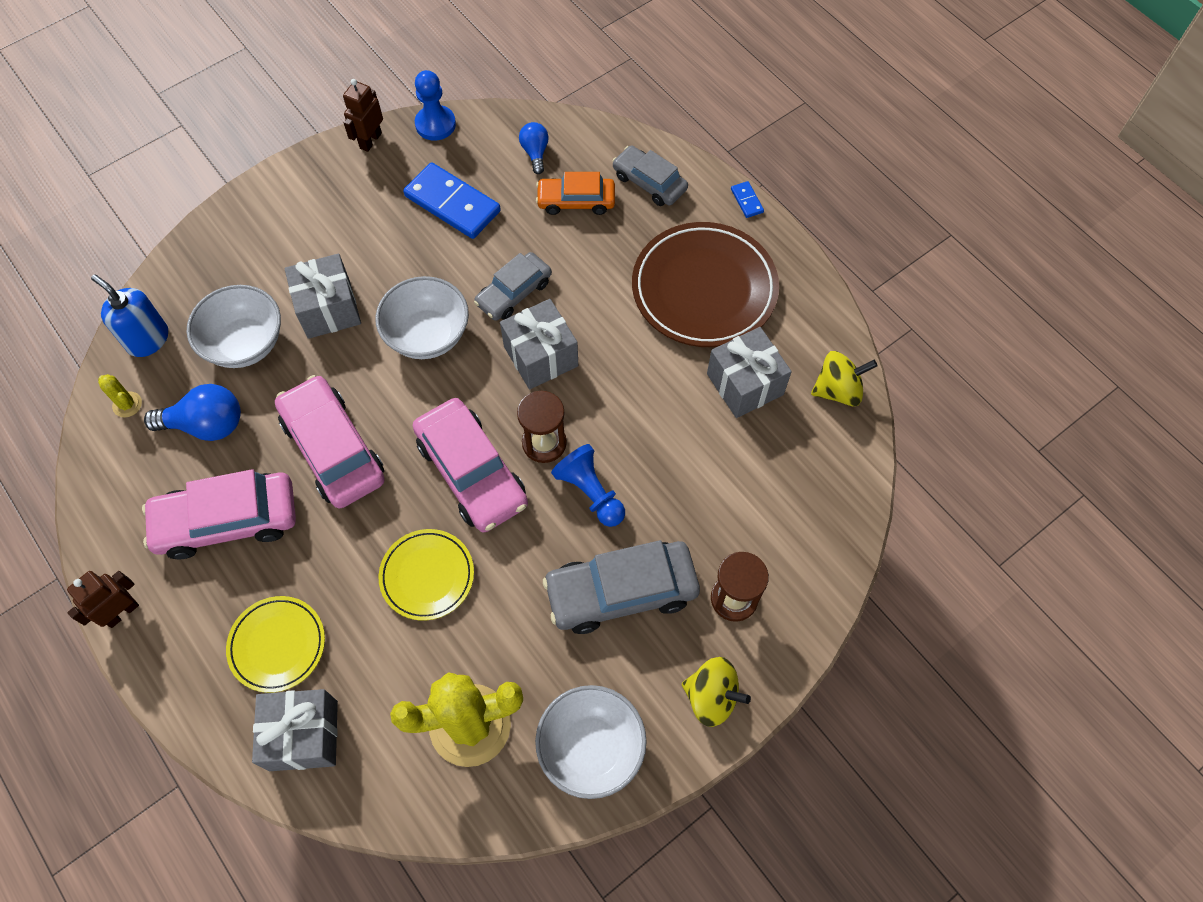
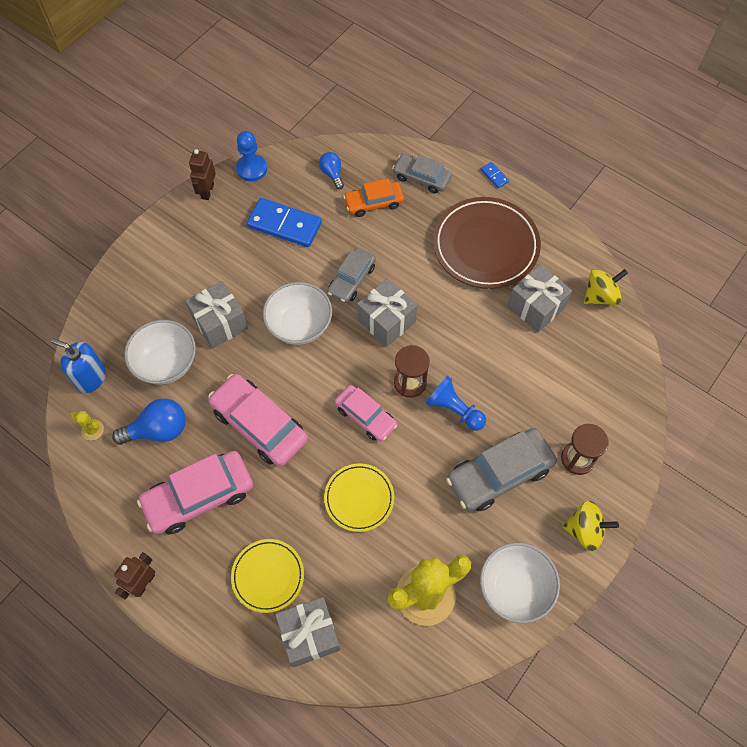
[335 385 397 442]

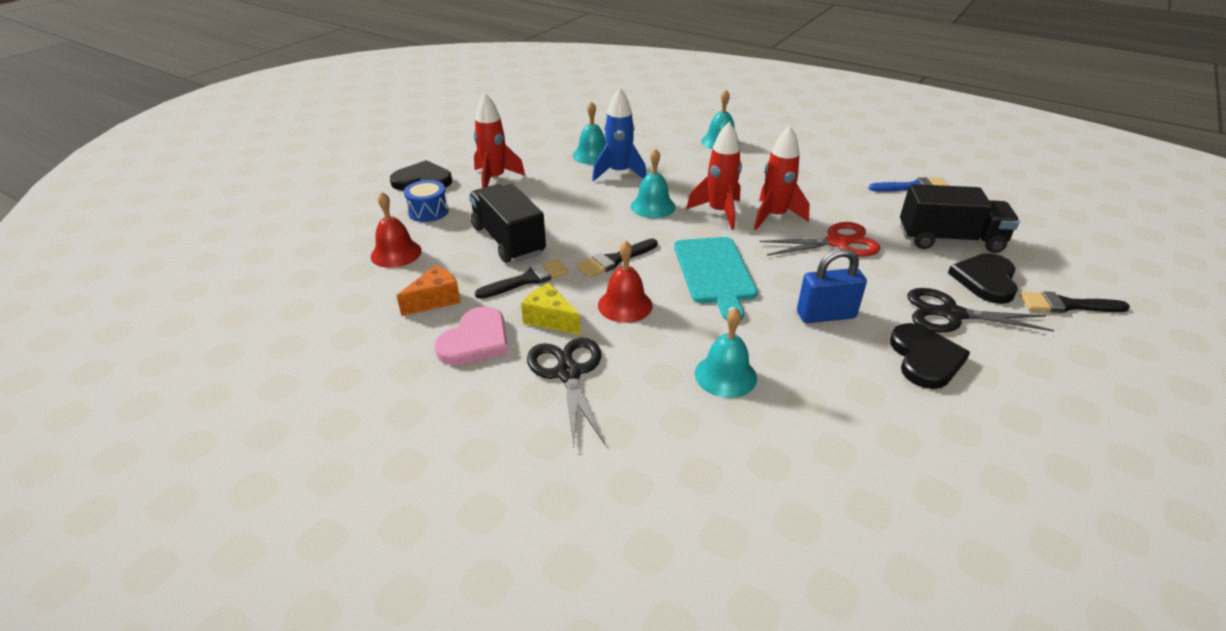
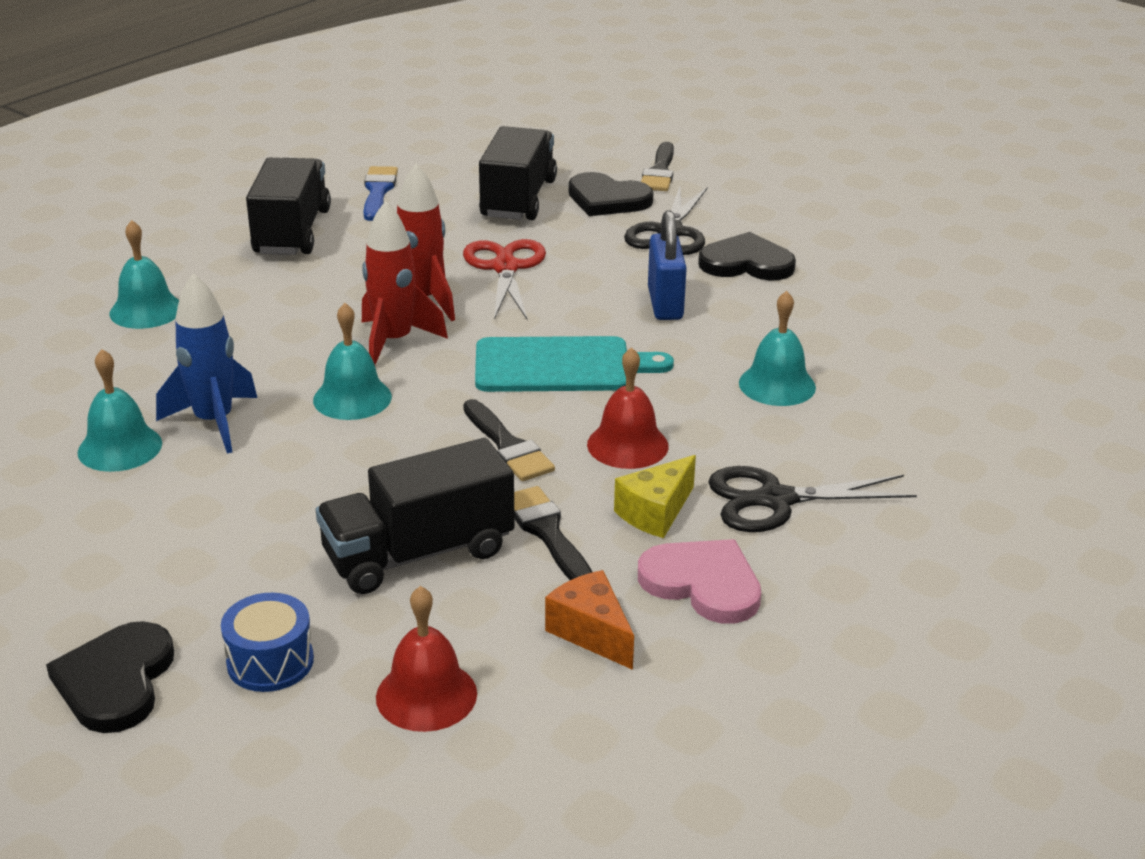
[246 158 331 255]
[474 93 525 188] (first image)

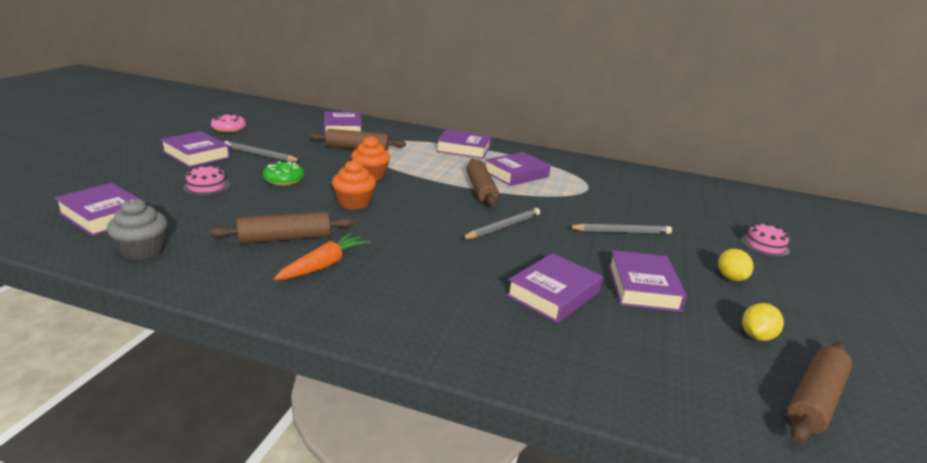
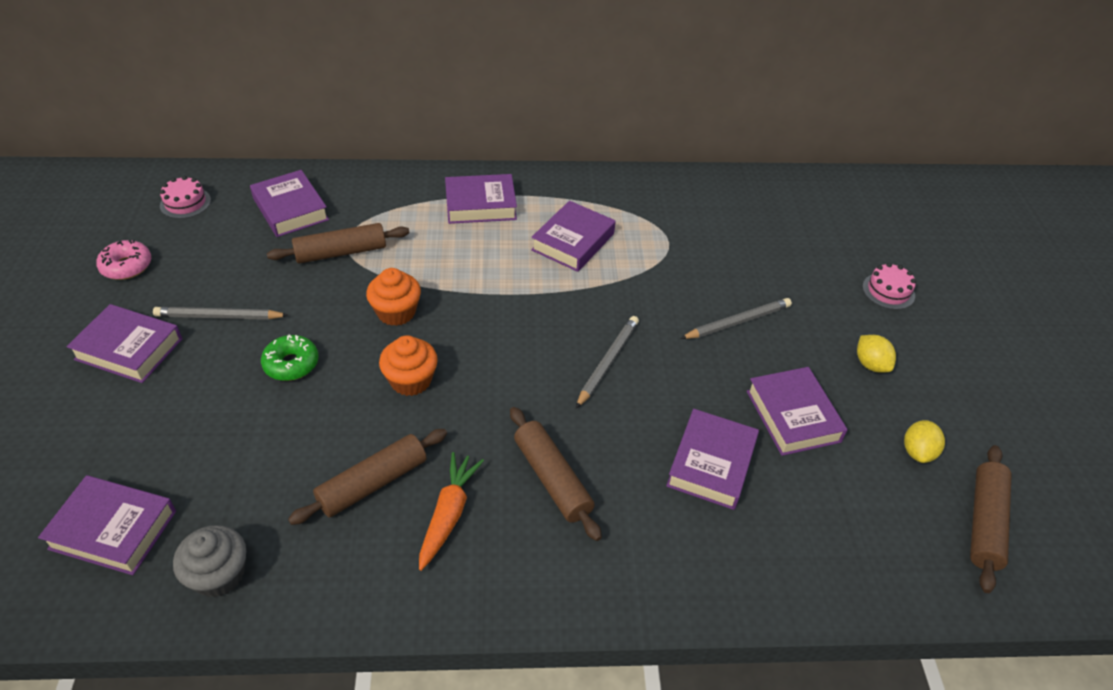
[160 176 211 219]
[510 407 602 541]

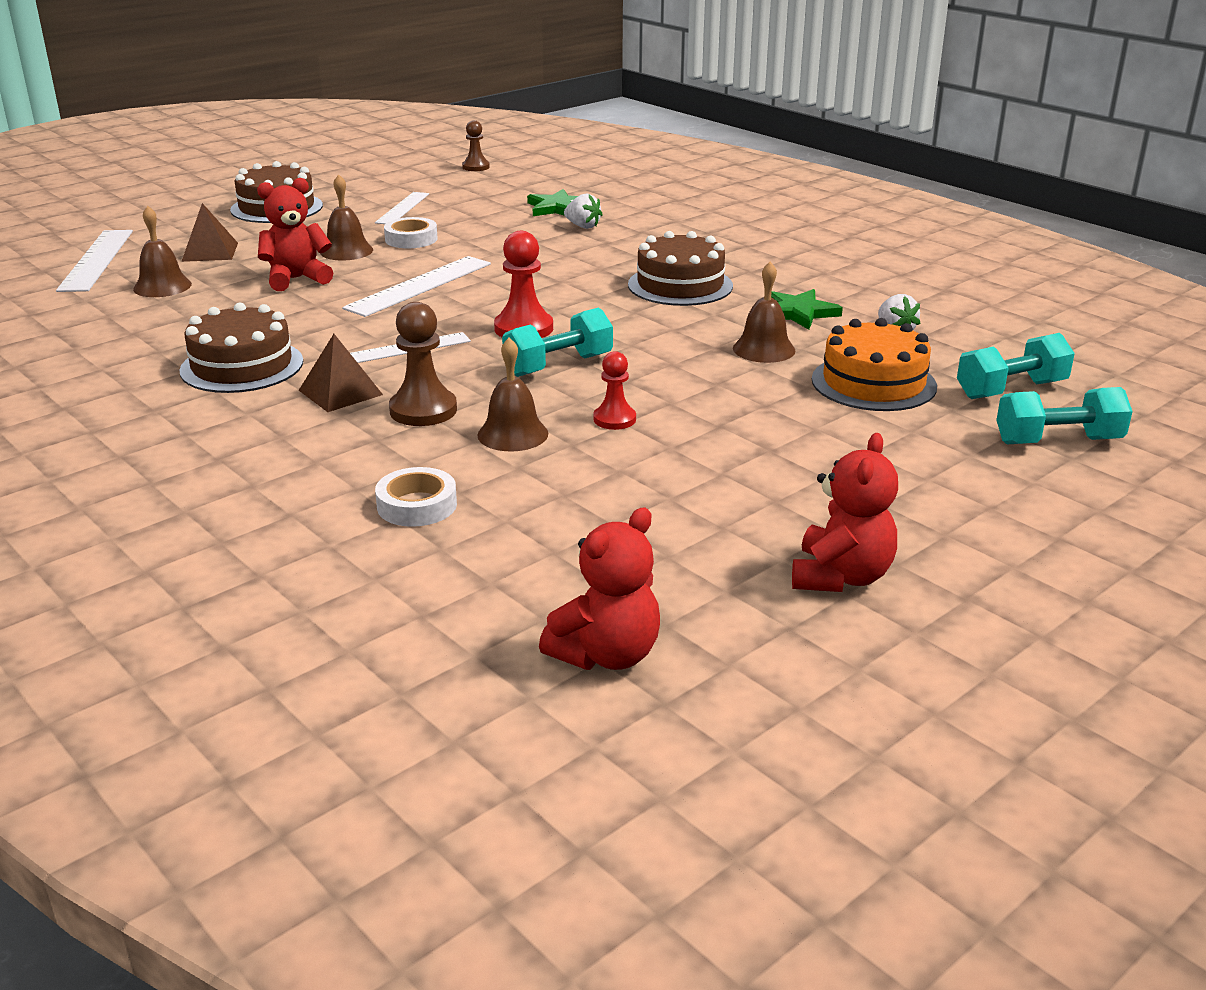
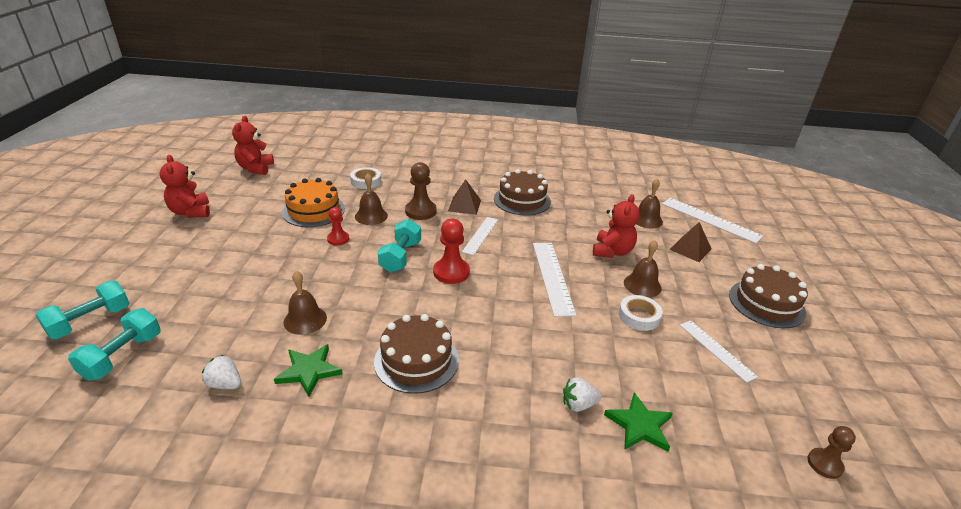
[282 178 345 227]

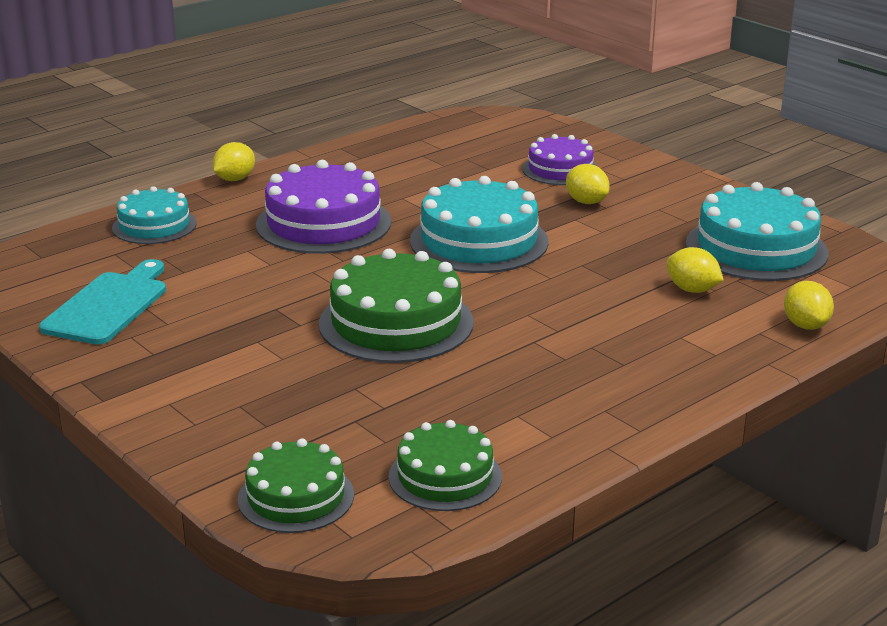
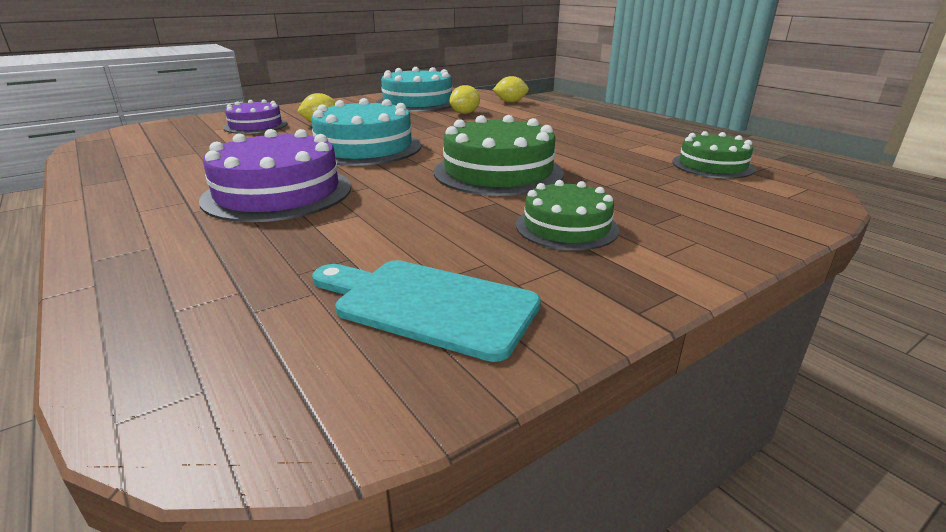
[516 180 620 250]
[112 186 197 244] (first image)
[213 142 255 181] (first image)

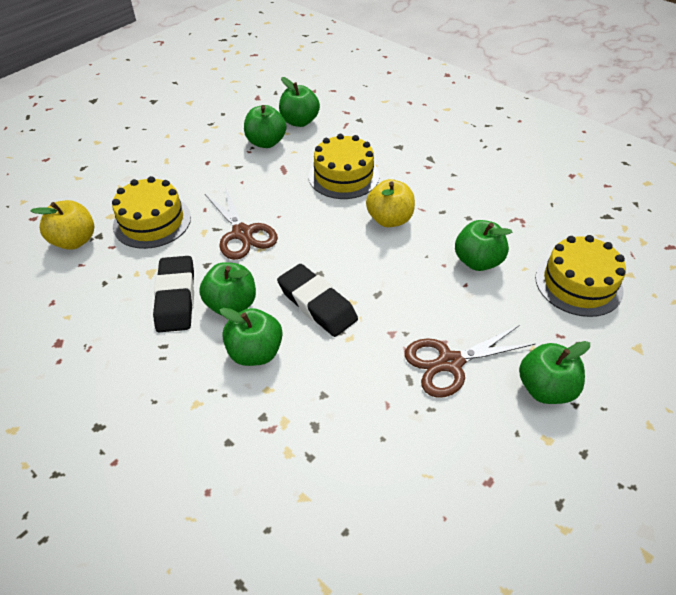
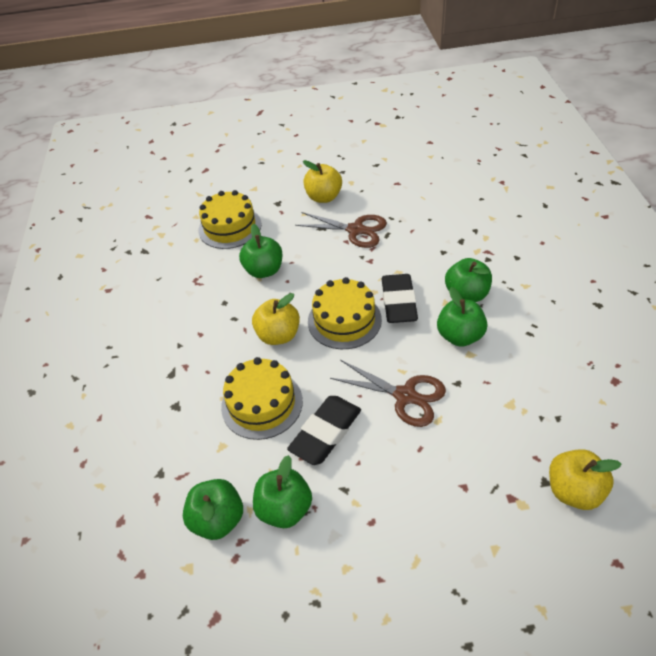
[287 396 361 465]
[303 160 342 203]
[308 277 382 349]
[330 360 446 427]

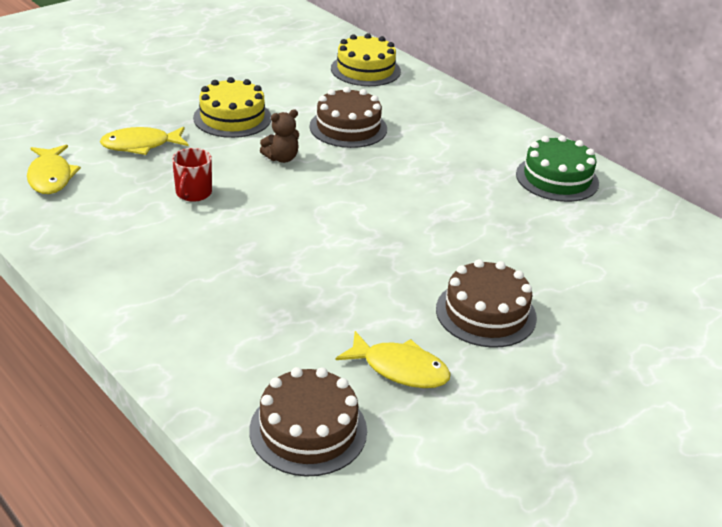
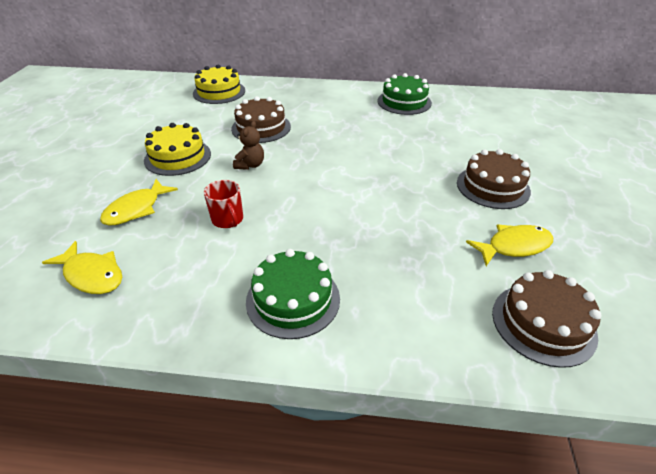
[246 249 340 339]

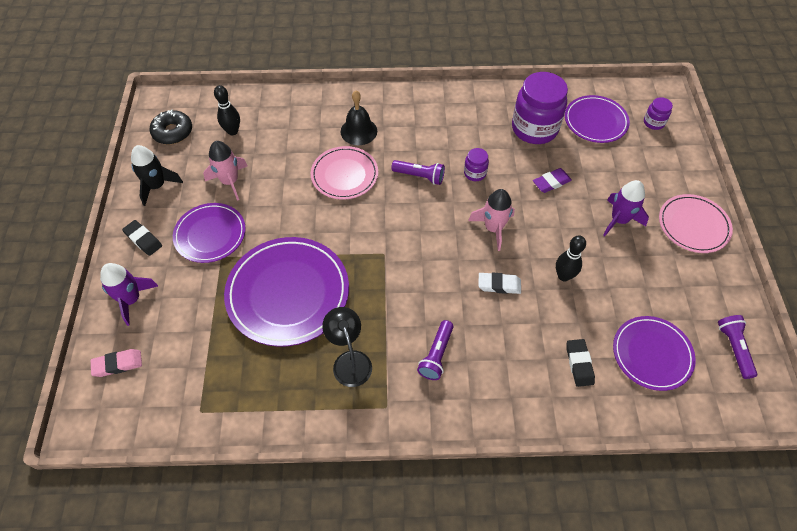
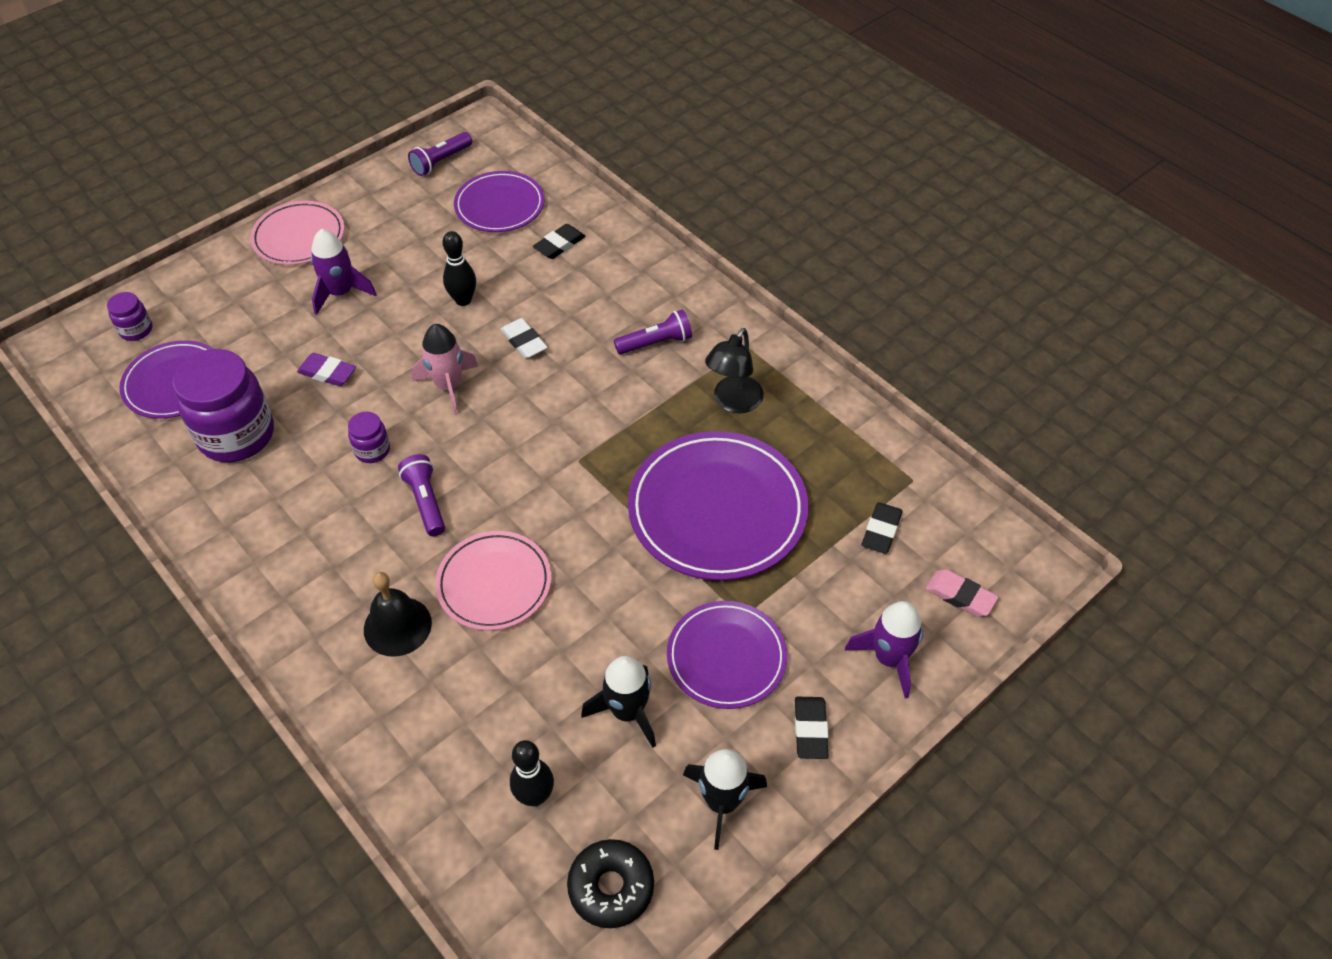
[581 656 656 748]
[862 502 903 554]

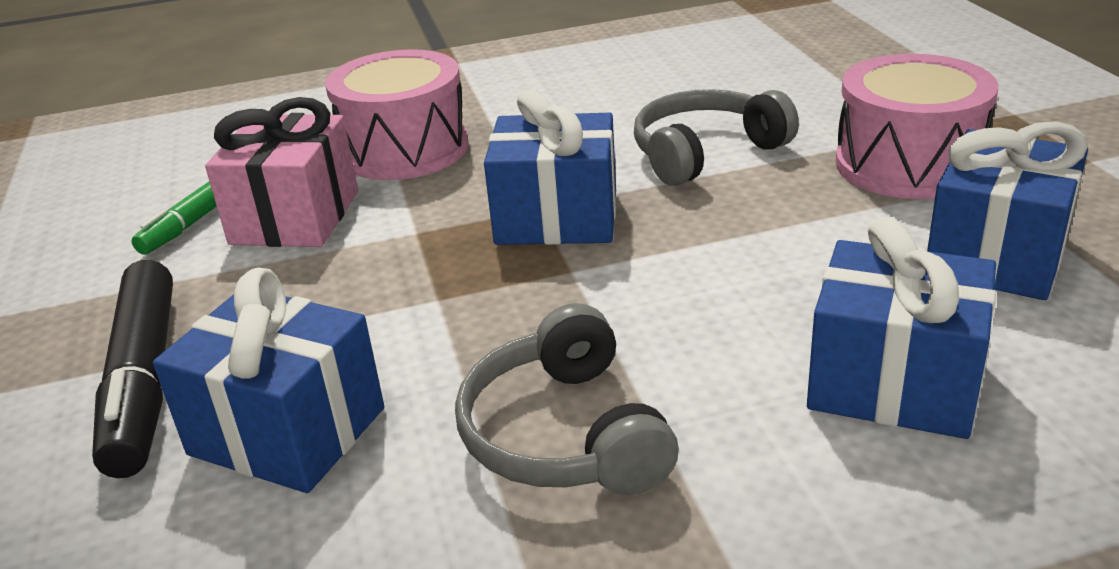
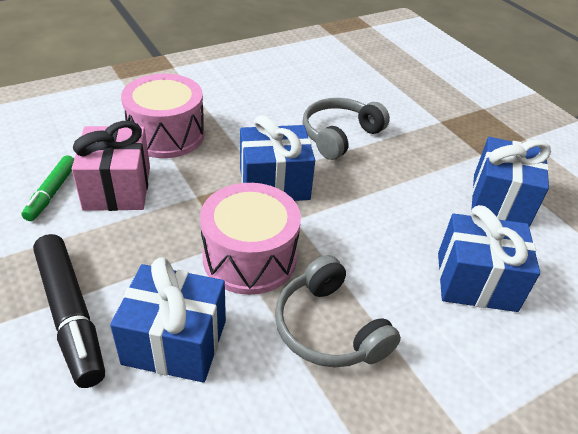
[200 183 301 295]

